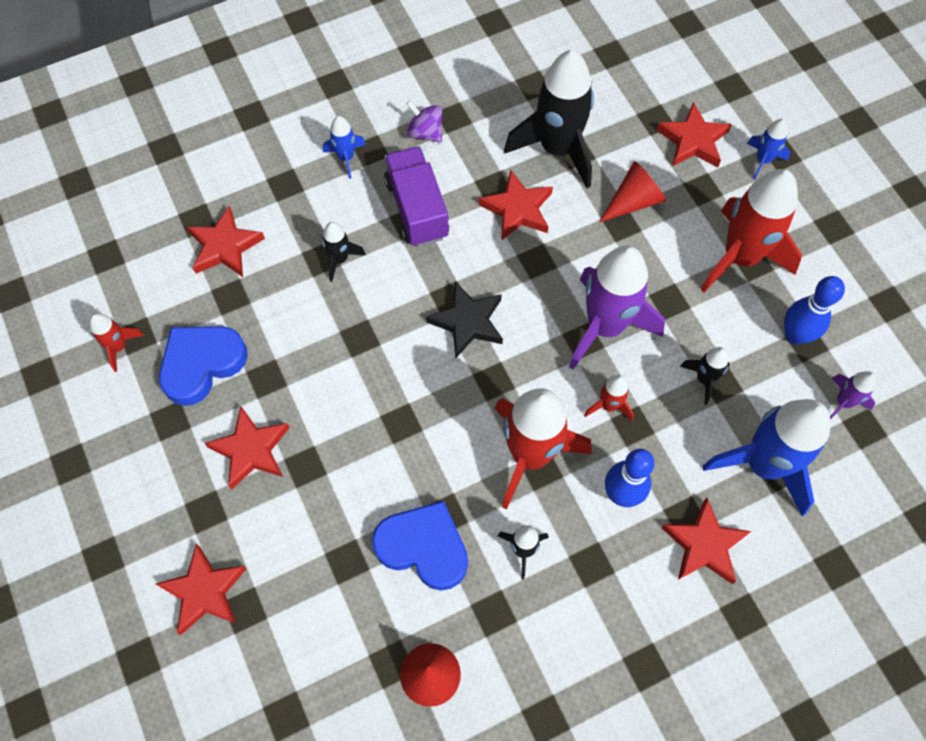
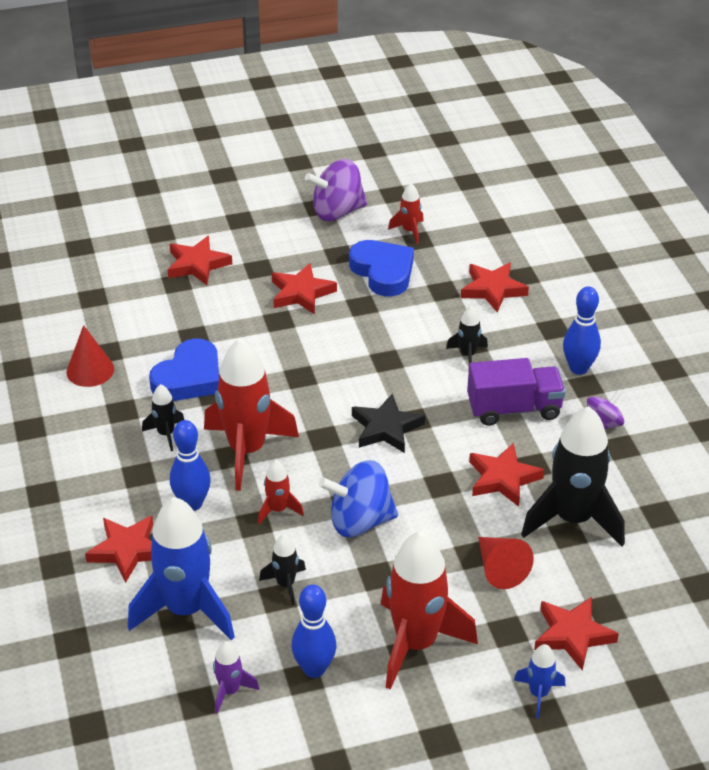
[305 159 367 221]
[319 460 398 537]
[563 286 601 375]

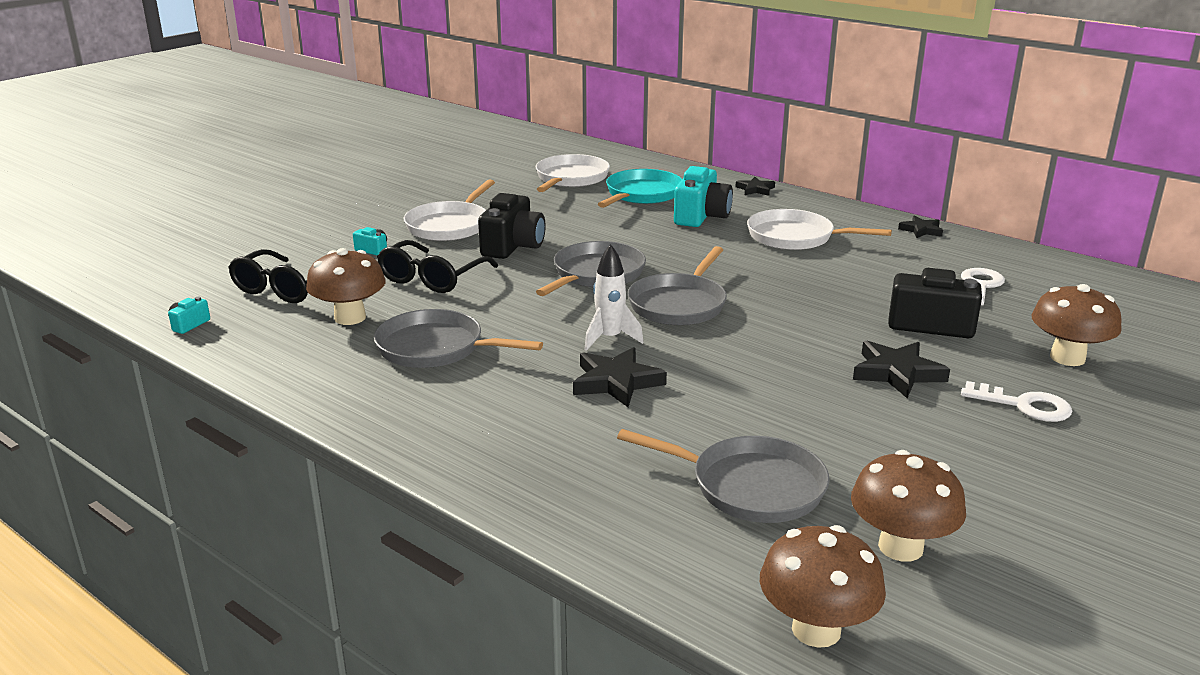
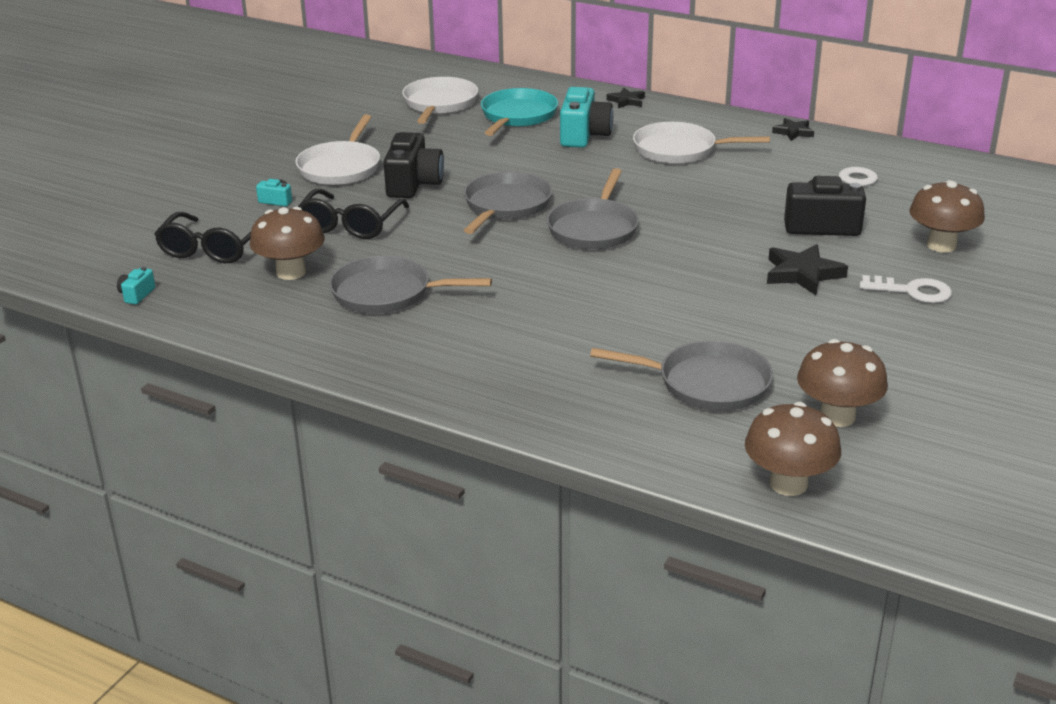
[573 347 667 407] (first image)
[584 244 644 351] (first image)

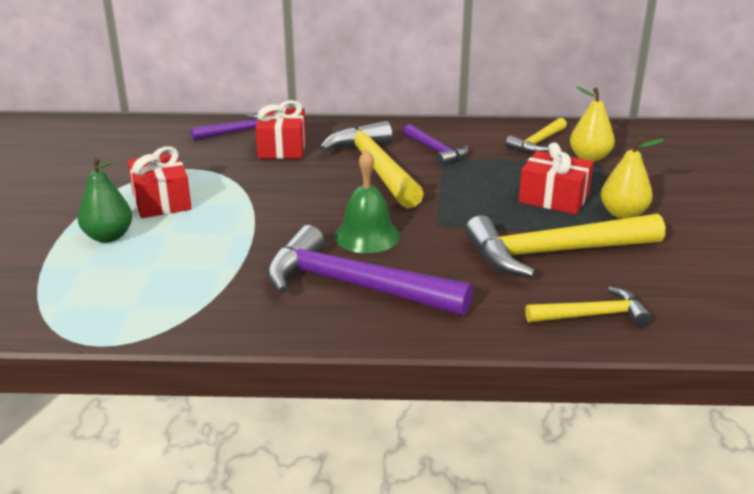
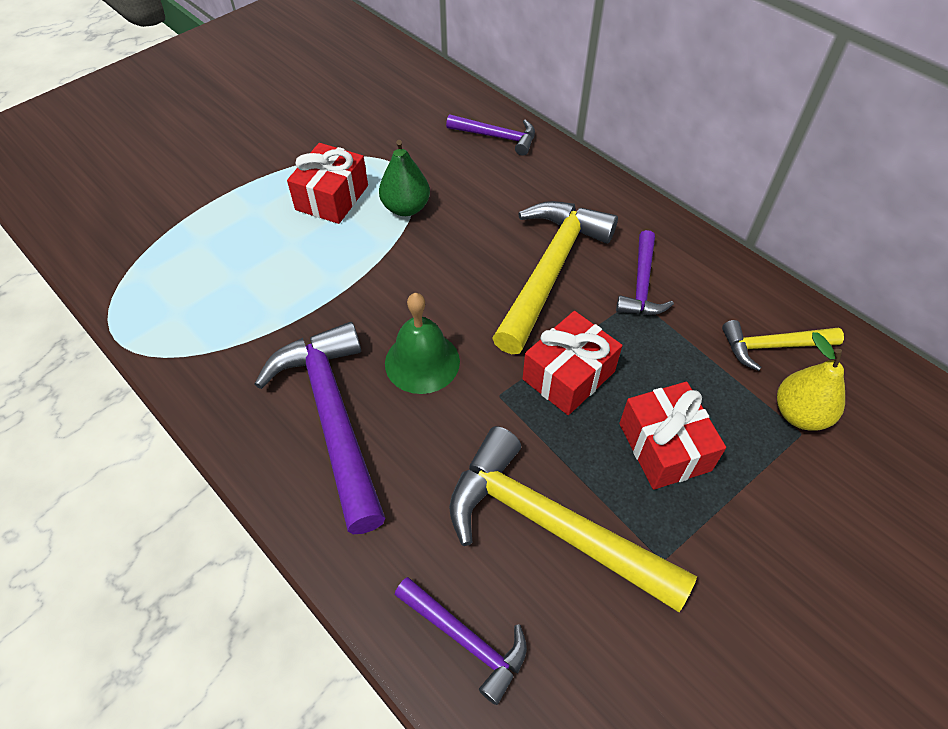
[379 140 430 216]
[395 577 527 705]
[522 311 622 415]
[601 136 664 219] (first image)

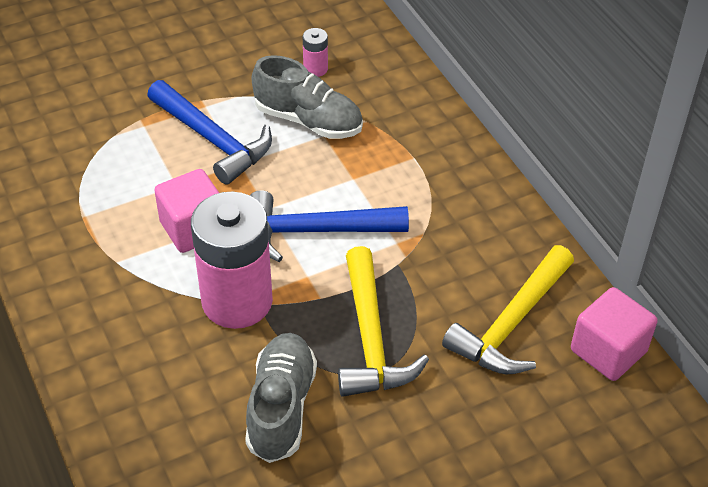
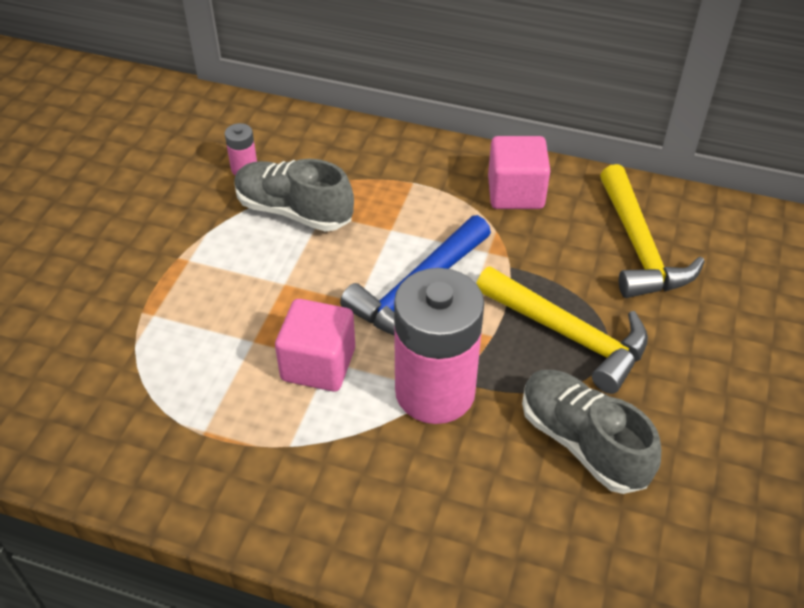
[234 159 354 232]
[488 136 550 209]
[147 80 272 185] (first image)

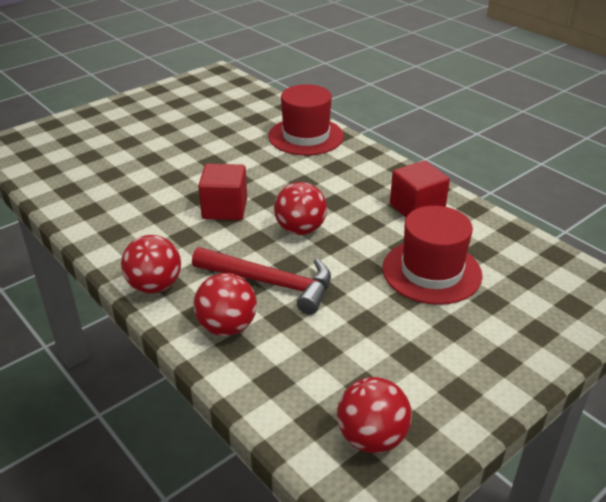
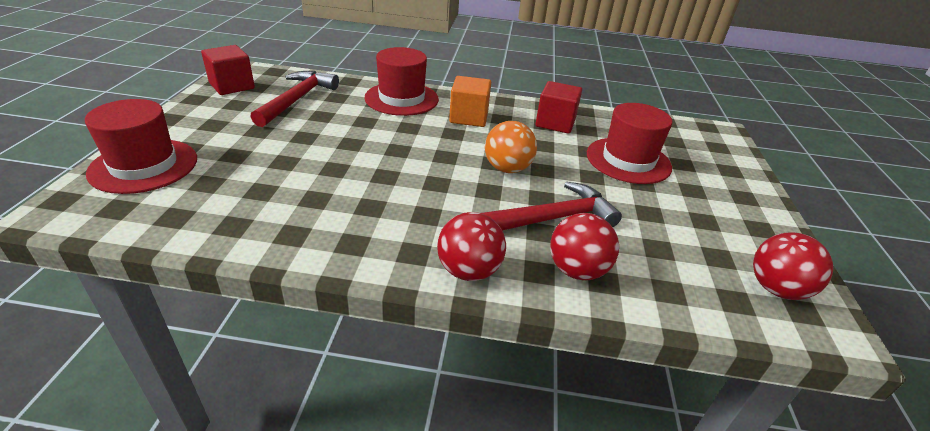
[85 99 197 194]
[201 45 255 95]
[251 71 339 127]
[449 76 491 127]
[485 121 537 173]

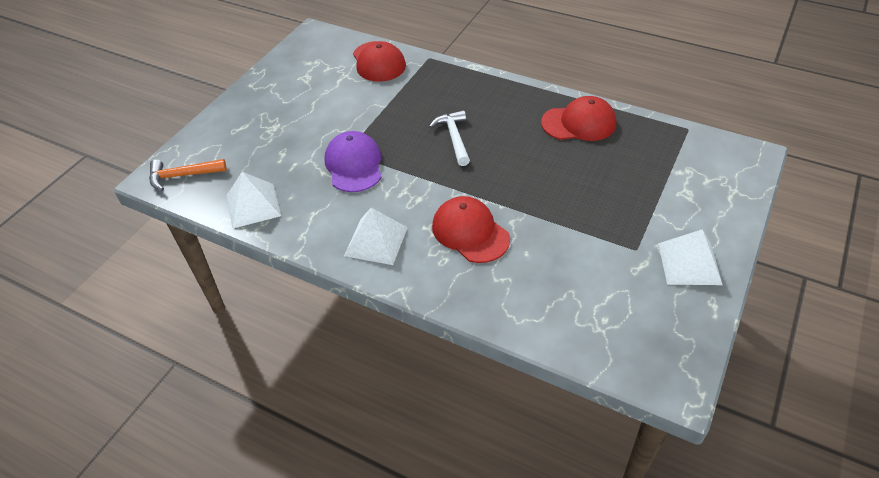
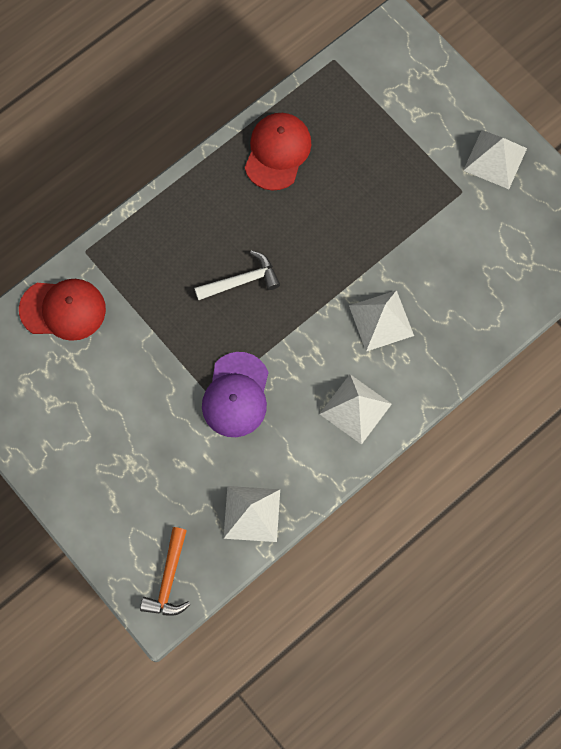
[194 250 280 301]
[202 352 269 437]
[349 290 414 351]

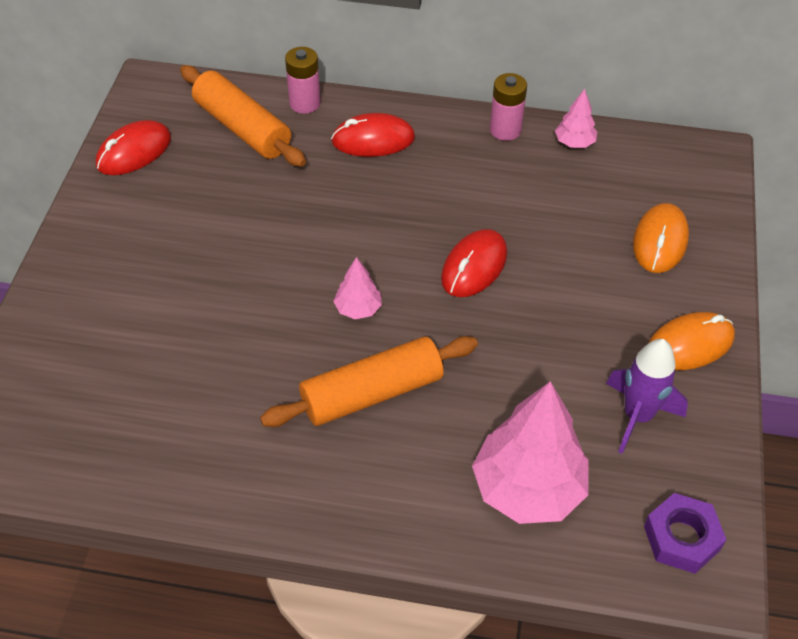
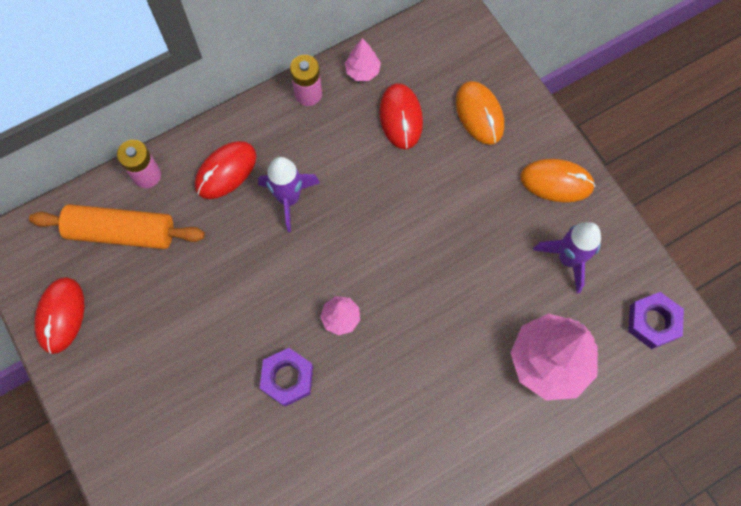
[258 157 320 232]
[260 348 313 407]
[379 83 423 149]
[520 159 595 202]
[260 336 478 427] (first image)

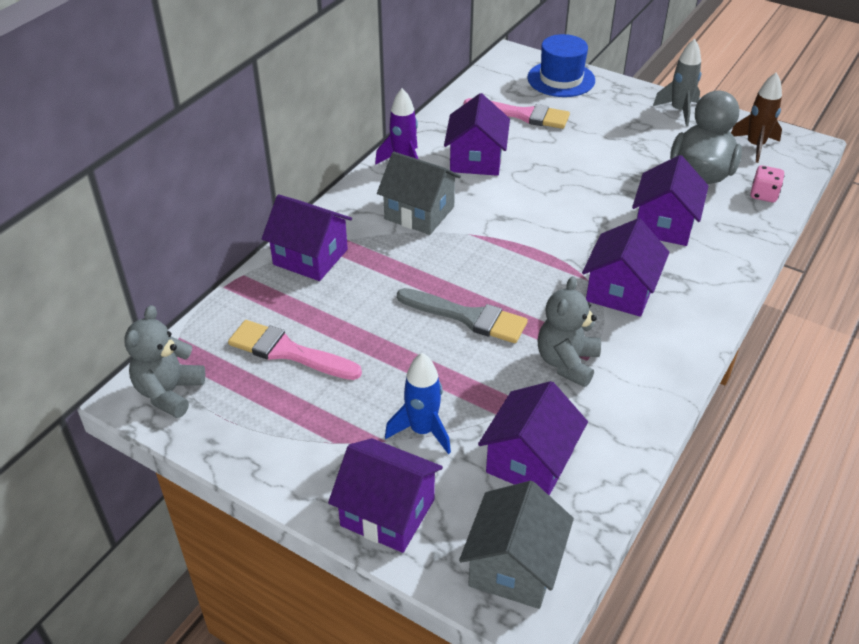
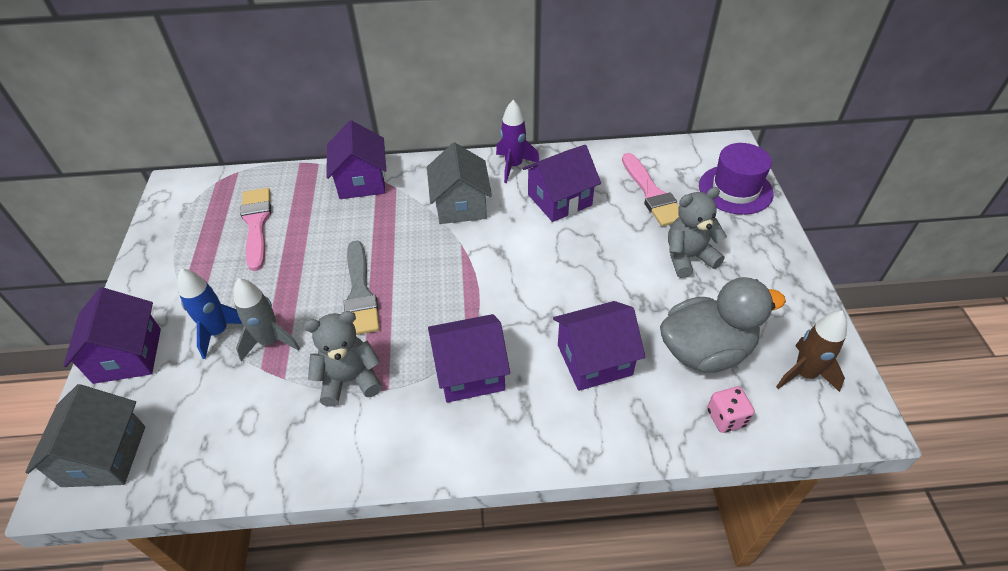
[25 384 145 487]
[234 278 300 361]
[668 187 727 278]
[699 143 774 215]
[478 381 588 496] (first image)

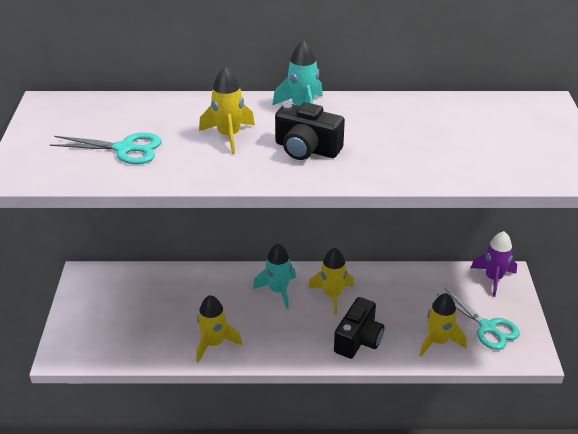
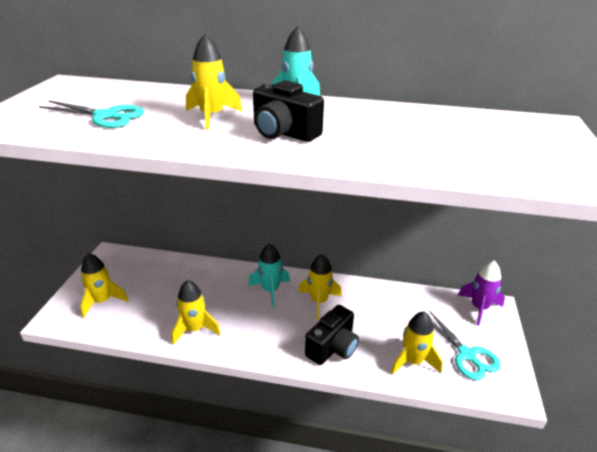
[80 253 128 318]

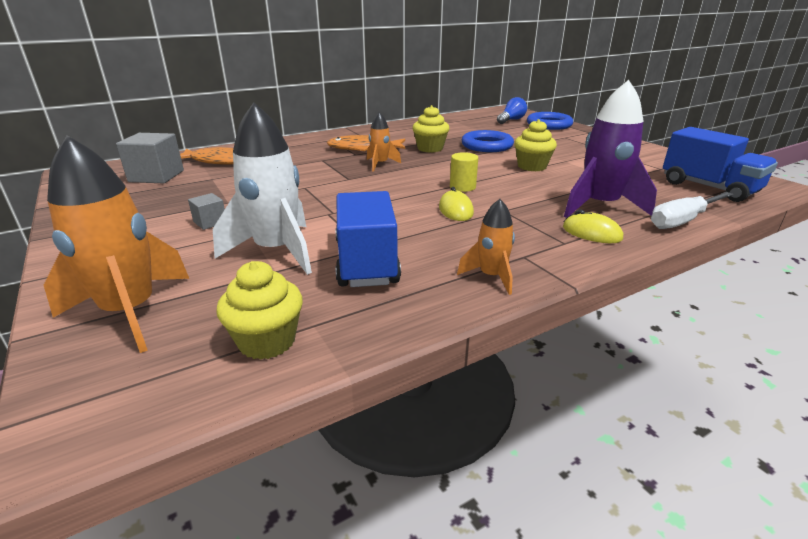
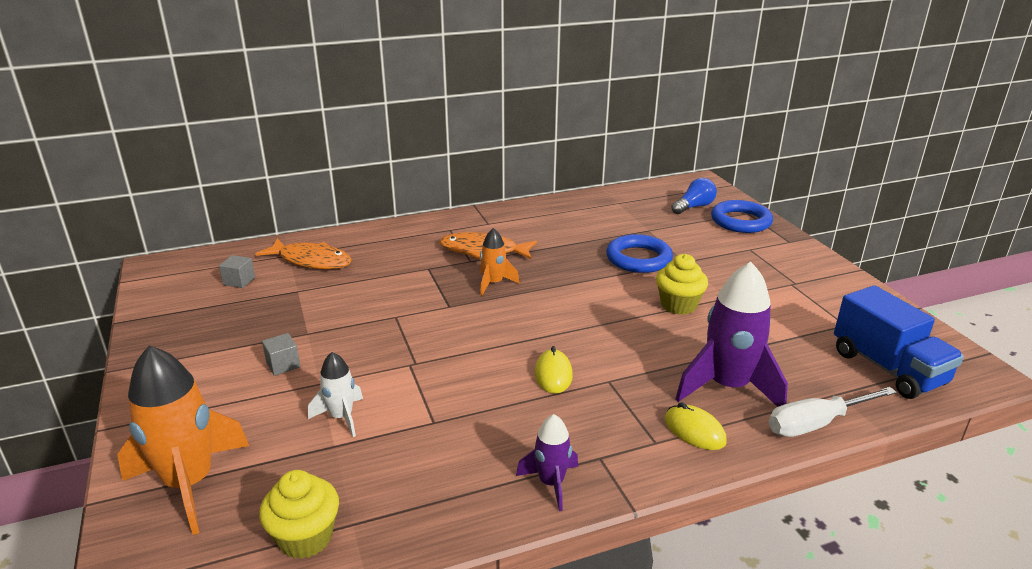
[219 255 255 288]
[308 352 363 437]
[516 414 578 511]
[335 191 401 287] (first image)
[412 105 449 153] (first image)
[450 152 478 192] (first image)

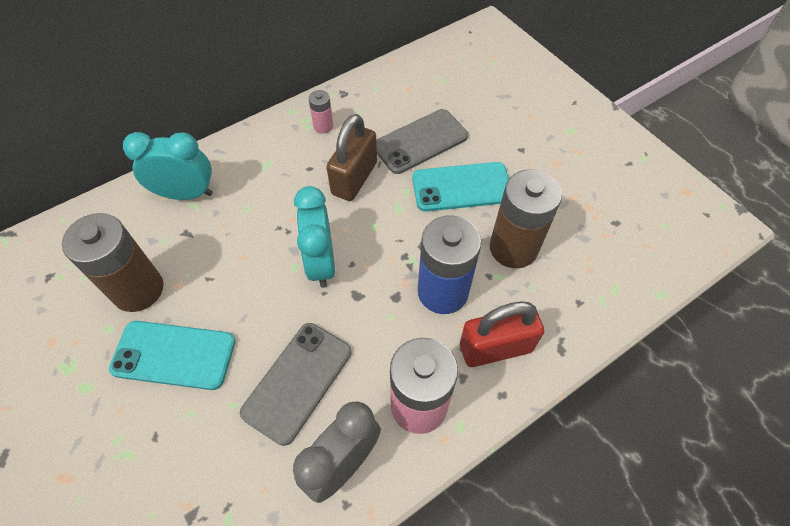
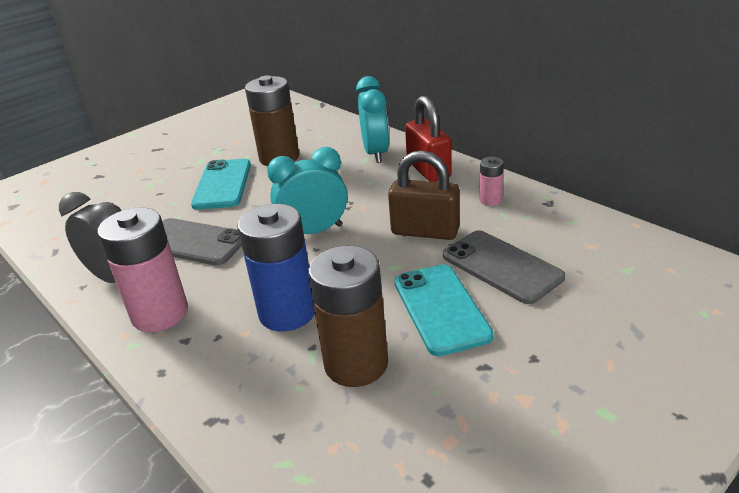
[405 96 452 182]

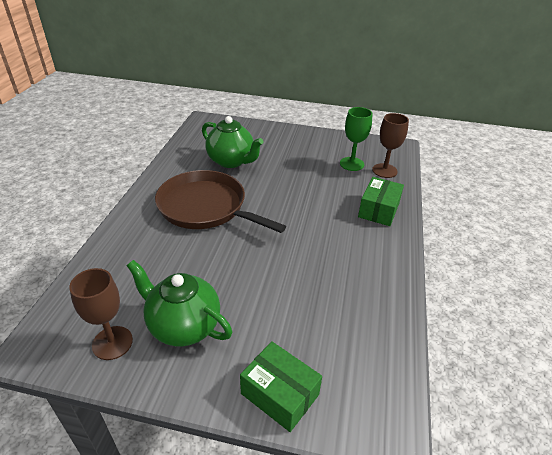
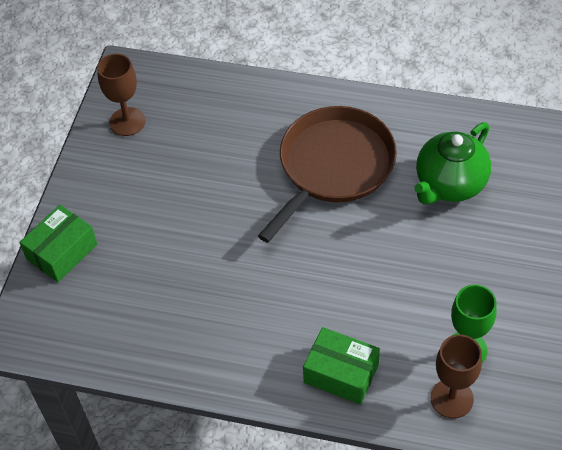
[127 260 232 346] (first image)

